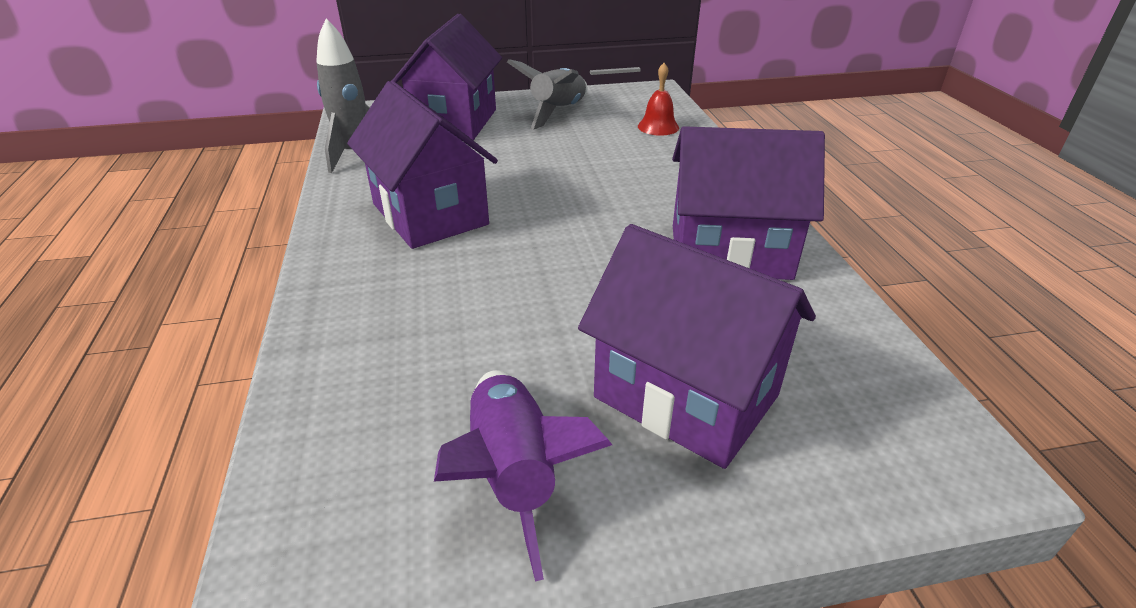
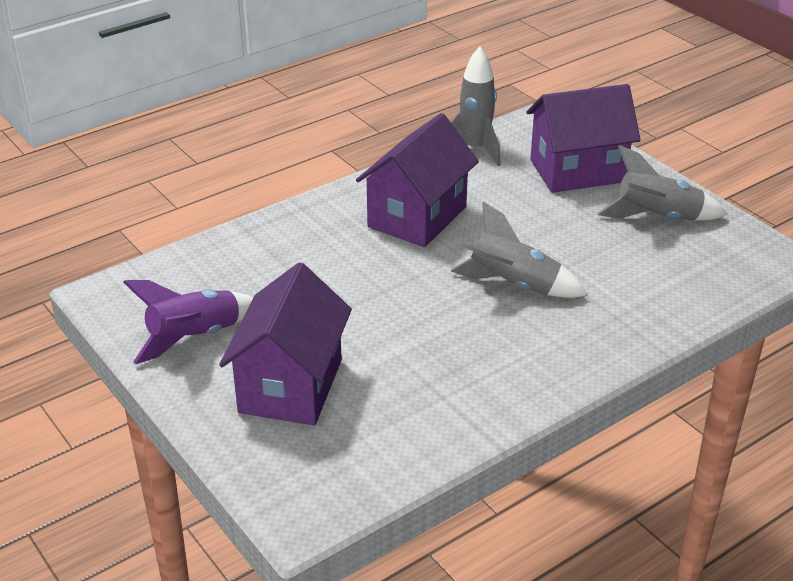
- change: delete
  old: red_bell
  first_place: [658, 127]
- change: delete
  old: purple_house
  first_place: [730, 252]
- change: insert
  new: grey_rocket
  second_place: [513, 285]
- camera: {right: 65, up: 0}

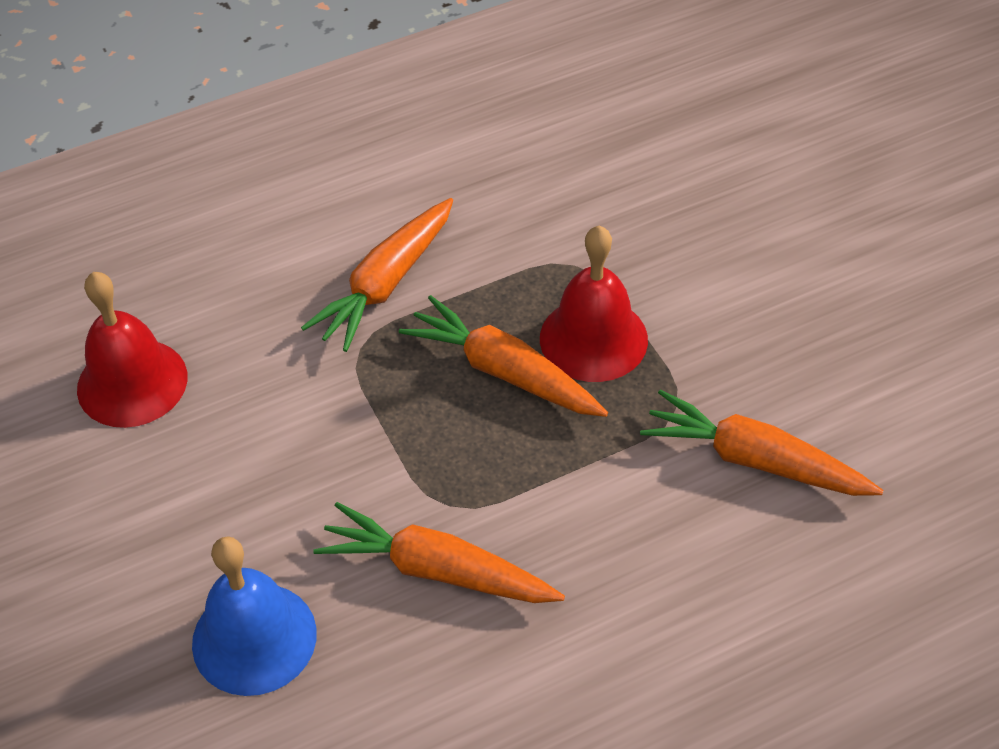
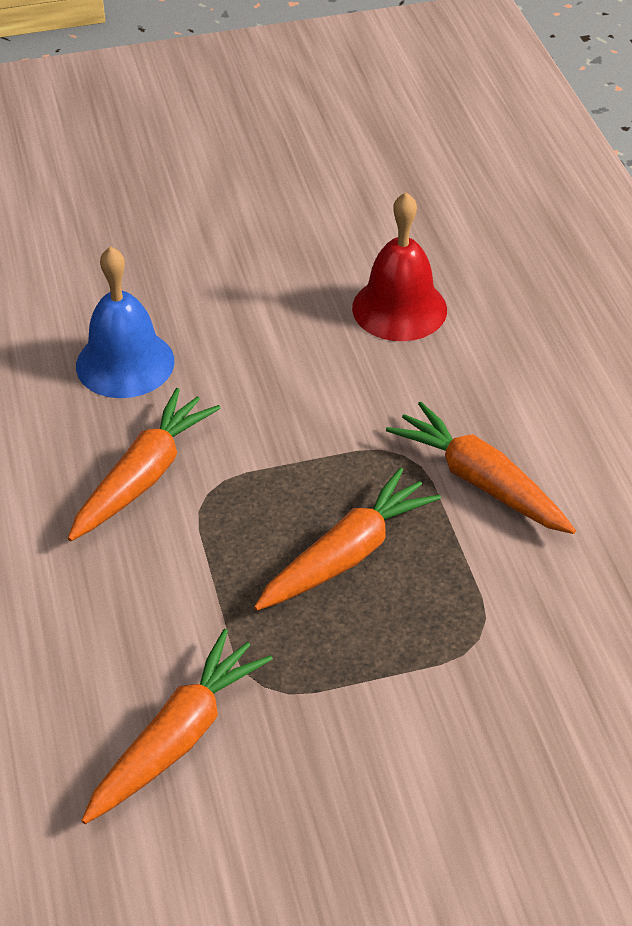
- change: delete
  old: red_bell
  first_place: [593, 339]
- camera: {right: 100, up: -5}

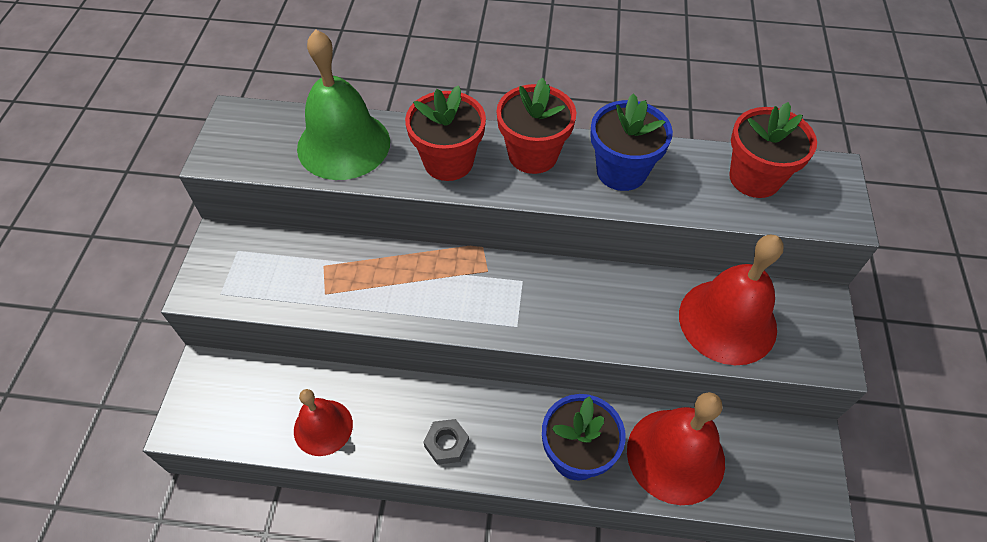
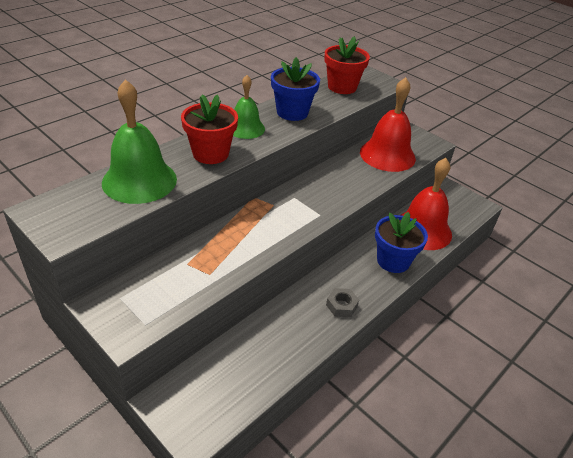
- change: delete
  old: red_bell
  first_place: [323, 427]
- change: replace
  old: red_flower_pot
  new: green_bell
  first_place: [533, 155]
  second_place: [245, 128]
- camera: {right: -55, up: -15}

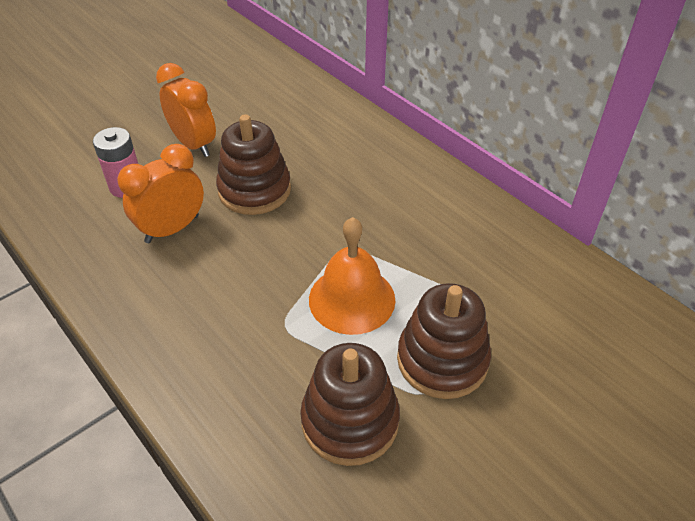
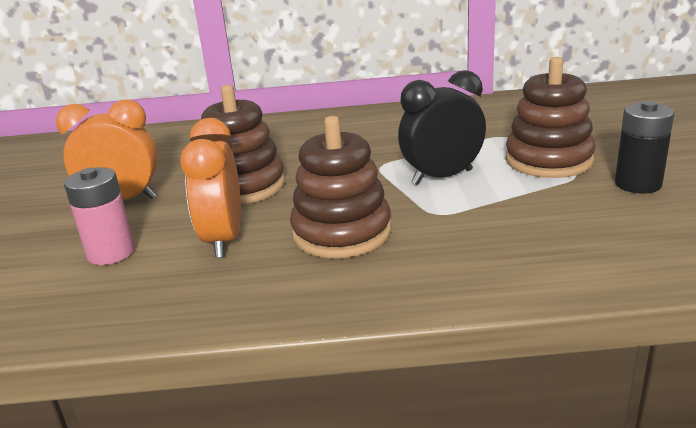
- change: move
  old: brown_stacking_toy
  first_place: [350, 421]
  second_place: [341, 233]
- change: replace
  old: orange_bell
  new: black_clock
  first_place: [352, 299]
  second_place: [442, 177]
- change: insert
  new: black_battery
  second_place: [638, 184]
- camera: {right: -50, up: -20}

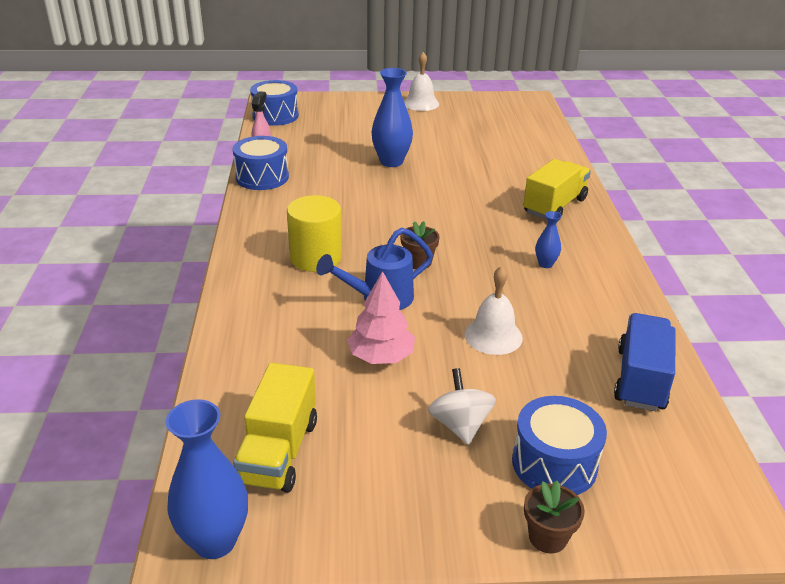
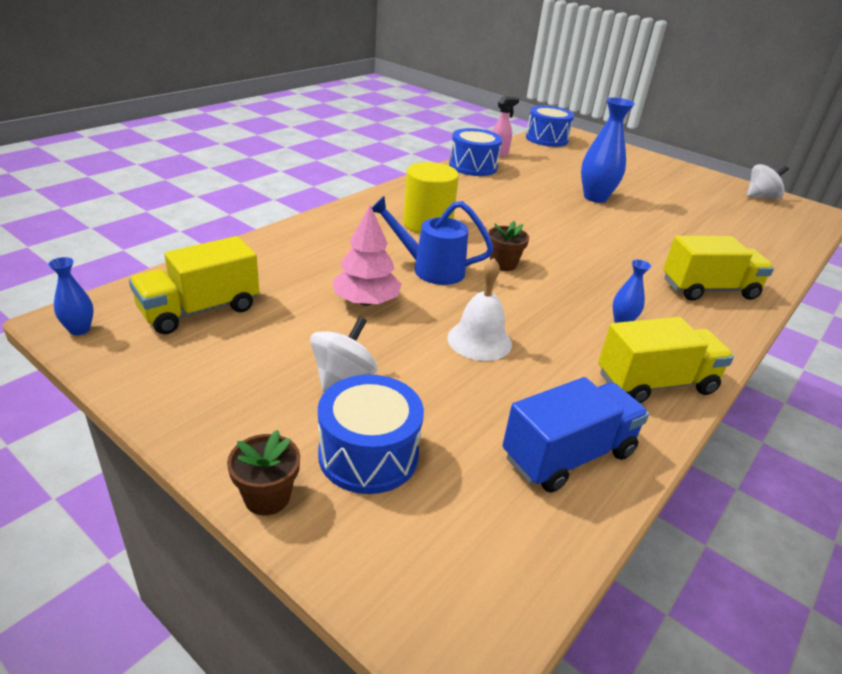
- change: resize
  old: blue_vase
  first_place: [215, 541]
  second_place: [79, 329]
  factor: 0.5
- change: delete
  old: white_bell
  first_place: [421, 103]
- change: insert
  new: yellow_truck
  second_place: [655, 383]
- change: insert
  new: white_spinning_top
  second_place: [760, 197]
- camera: {right: 40, up: 0}

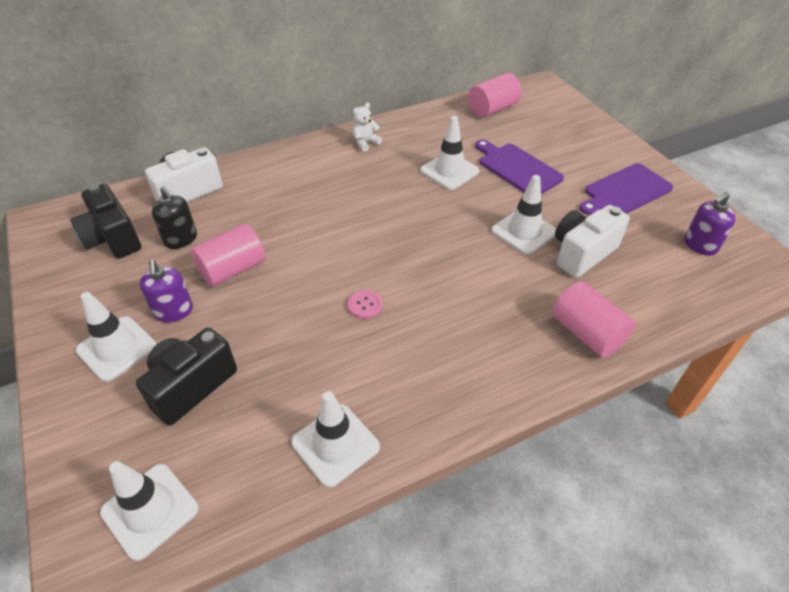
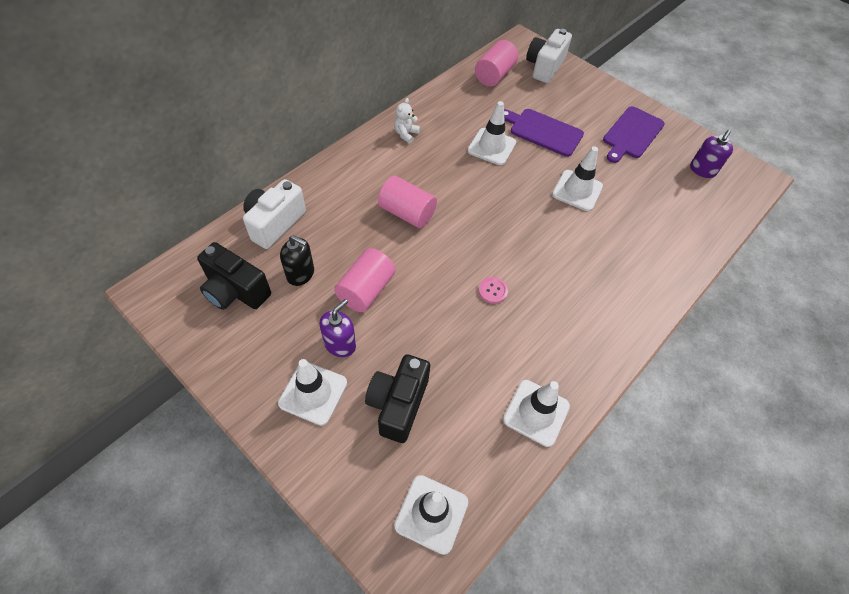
- change: rotate
  old: purple_soap_dispenser
  first_place: [174, 311]
  second_place: [340, 344]
  degrees: -105
- change: move
  old: pink_cylinder
  first_place: [587, 333]
  second_place: [407, 213]
- change: move
  old: white_camera
  first_place: [582, 253]
  second_place: [544, 67]
- camera: {right: -25, up: 10}

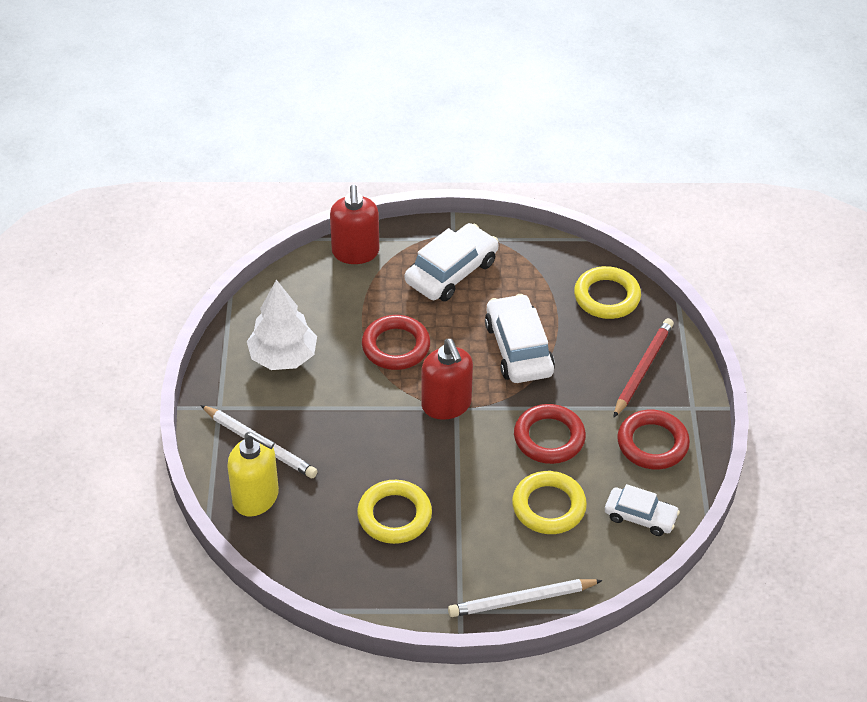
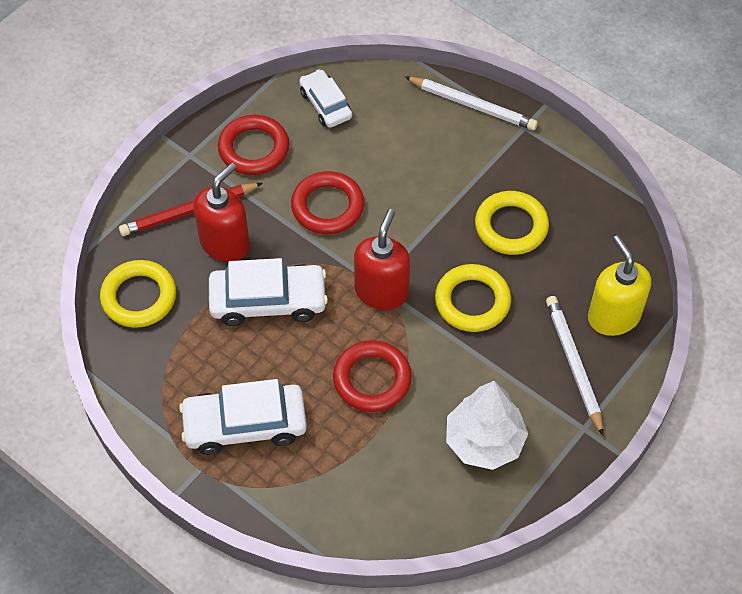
- change: move
  old: red_soap_dispenser
  first_place: [355, 252]
  second_place: [225, 243]
- change: rotate
  old: white_car
  first_place: [518, 348]
  second_place: [268, 301]
  degrees: -120
- change: move
  old: yellow_ring
  first_place: [549, 506]
  second_place: [472, 301]
- camera: {right: -140, up: 10}

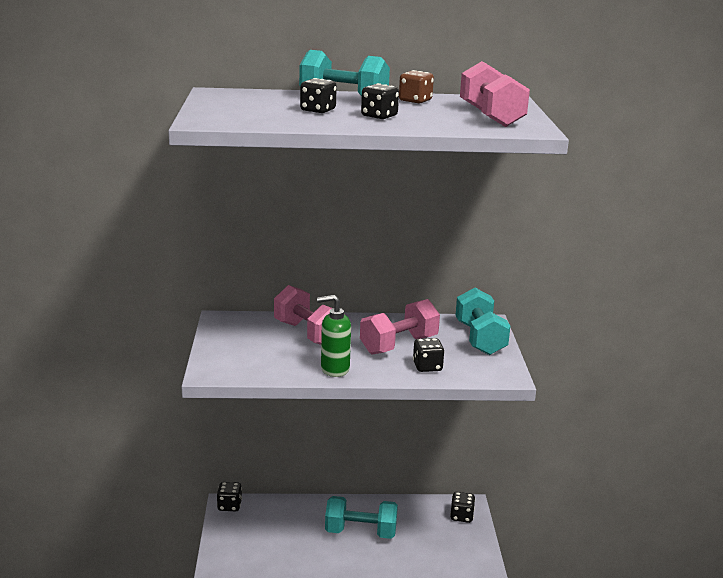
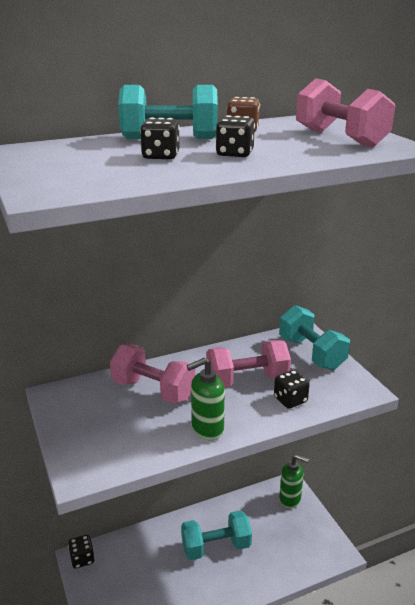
- change: rotate
  old: pink_dumbbell
  first_place: [399, 345]
  second_place: [247, 380]
  degrees: 45
- change: replace
  old: black_dice
  new: green_soap_dispenser
  first_place: [461, 516]
  second_place: [290, 499]
- camera: {right: -20, up: 5}

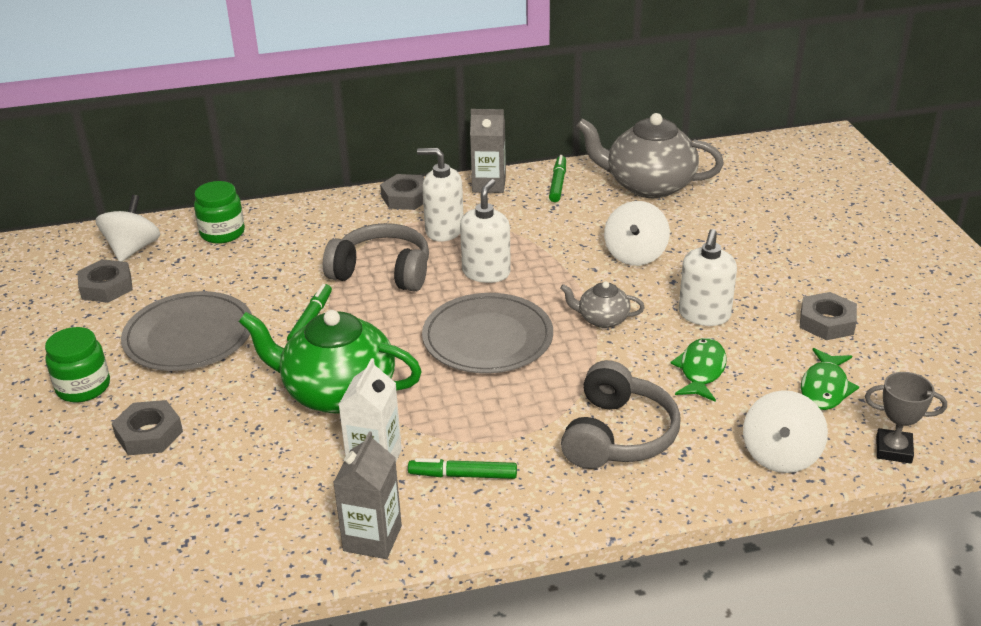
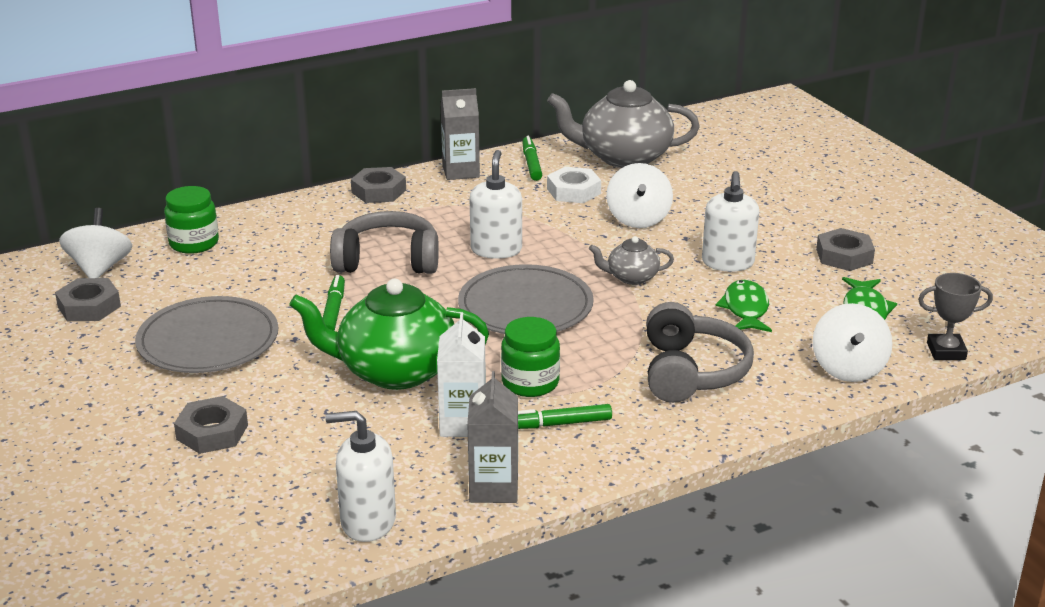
- change: move
  old: green_jar
  first_place: [83, 387]
  second_place: [530, 383]
- change: move
  old: white_soap_dispenser
  first_place: [444, 230]
  second_place: [367, 522]
- change: insert
  new: white_nut
  second_place: [573, 191]
- camera: {right: -15, up: -5}

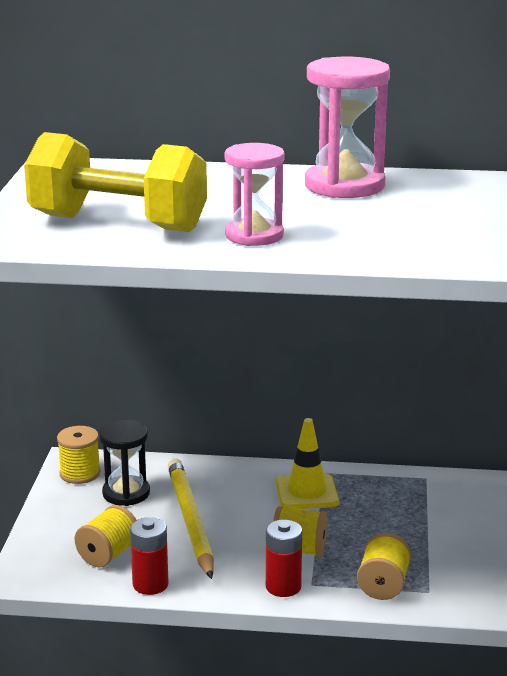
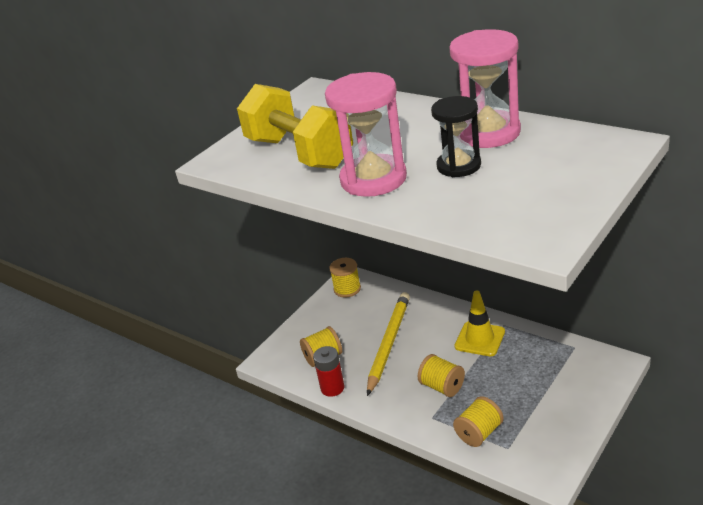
- change: move
  old: black_hourglass
  first_place: [126, 493]
  second_place: [458, 166]
- change: resize
  old: pink_hourglass
  first_place: [254, 236]
  second_place: [373, 179]
  factor: 1.52
- change: delete
  old: red_battery
  first_place: [283, 587]
- camera: {right: 35, up: 10}

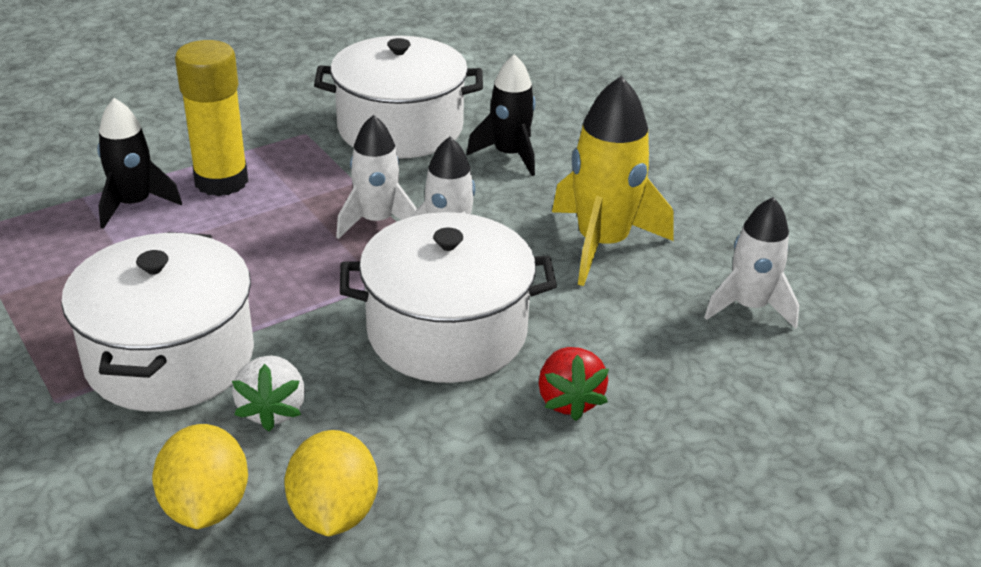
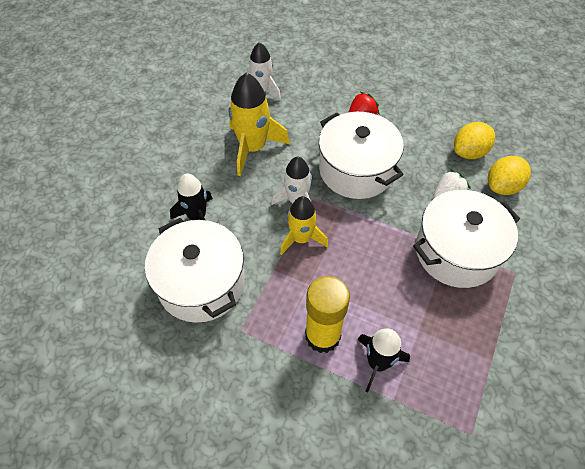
- change: recolor
  old: white_rocket
  new: yellow_rocket
  first_place: [377, 221]
  second_place: [301, 238]
- camera: {right: -120, up: 20}

